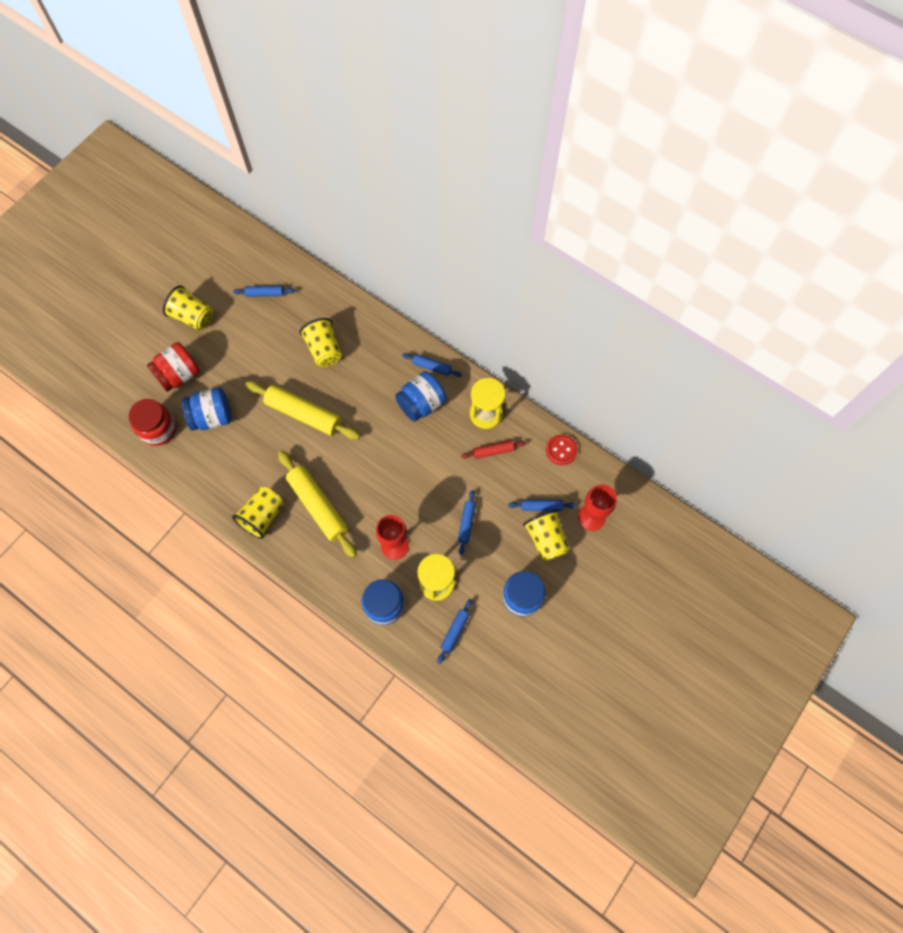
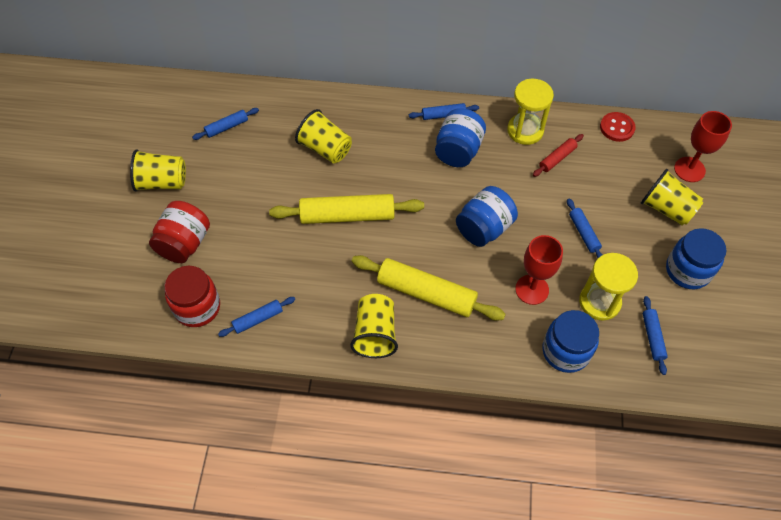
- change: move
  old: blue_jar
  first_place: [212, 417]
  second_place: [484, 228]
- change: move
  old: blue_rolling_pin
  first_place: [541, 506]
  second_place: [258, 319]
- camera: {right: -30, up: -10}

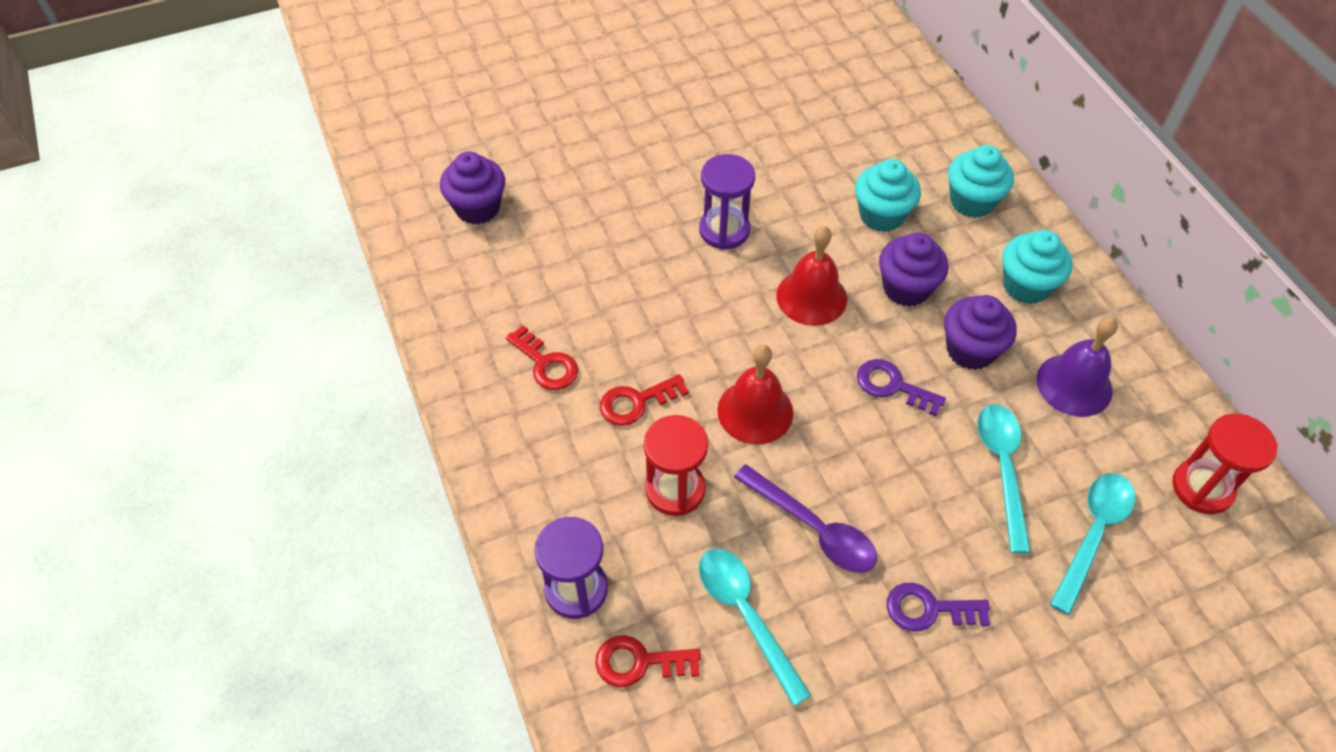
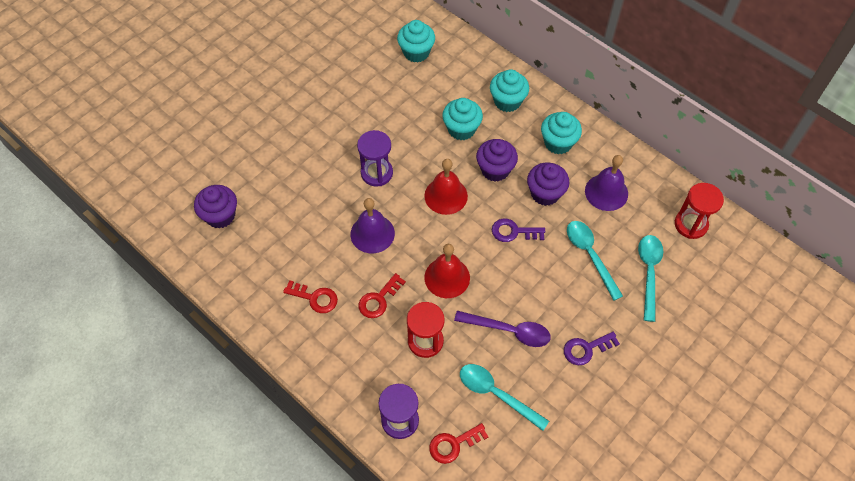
- change: insert
  new: purple_bell
  second_place: [372, 233]
- change: insert
  new: turquoise_cupcake
  second_place: [416, 52]
- camera: {right: -25, up: 5}

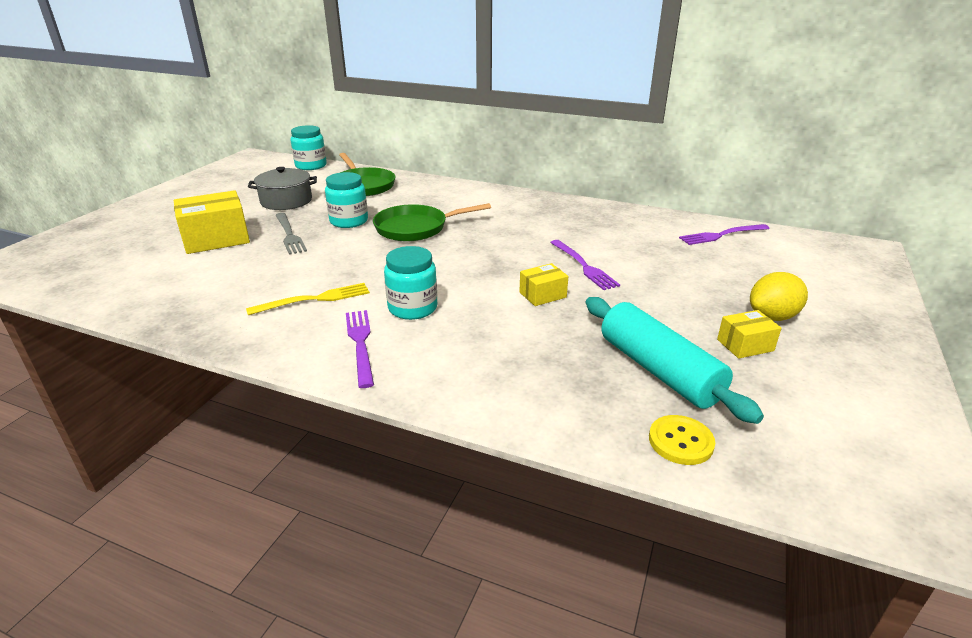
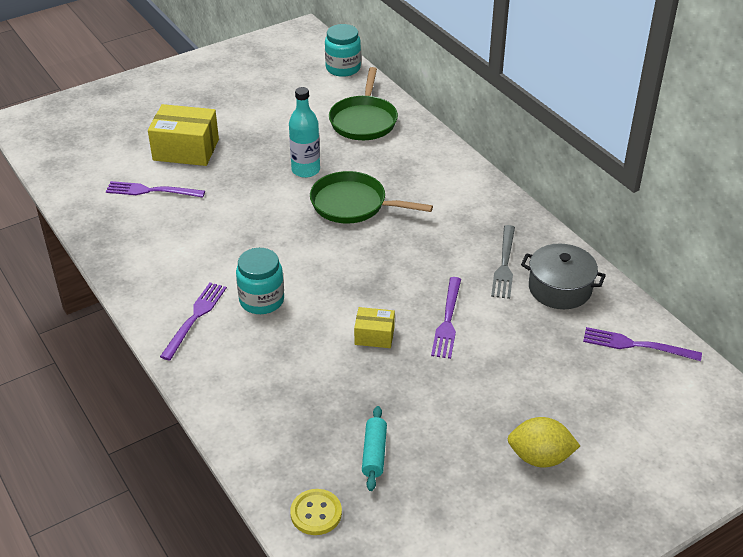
- change: delete
  old: yellow_fork
  first_place: [315, 299]
- change: move
  old: grey_pot
  first_place: [286, 201]
  second_place: [560, 288]
- change: move
  old: grey_fork
  first_place: [289, 235]
  second_place: [504, 265]
- change: replace
  old: turquoise_jar
  new: turquoise_bottle
  first_place: [349, 221]
  second_place: [305, 170]
- change: resize
  old: turquoise_rolling_pin
  first_place: [658, 370]
  second_place: [374, 453]
  factor: 0.51
- change: delete
  old: yellow_box
  first_place: [745, 345]
- change: insert
  new: purple_fork
  second_place: [151, 191]
- camera: {right: 35, up: 10}

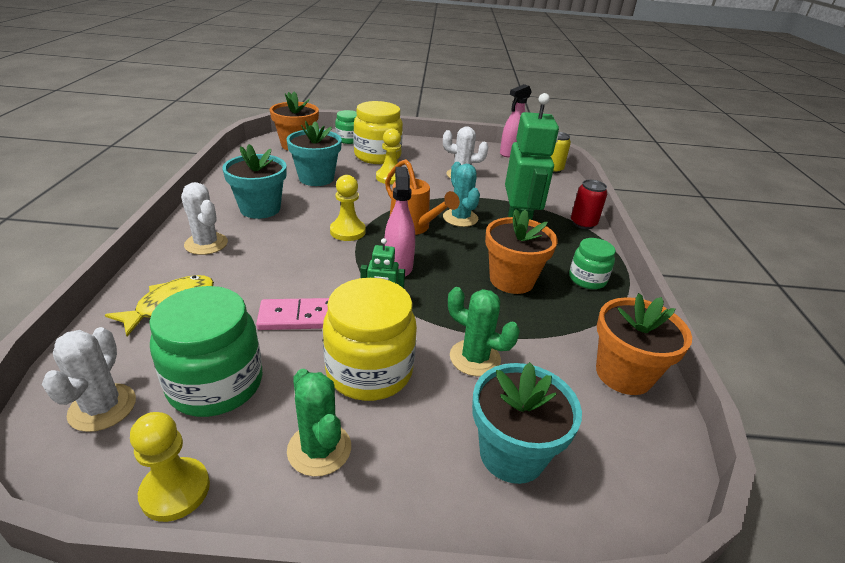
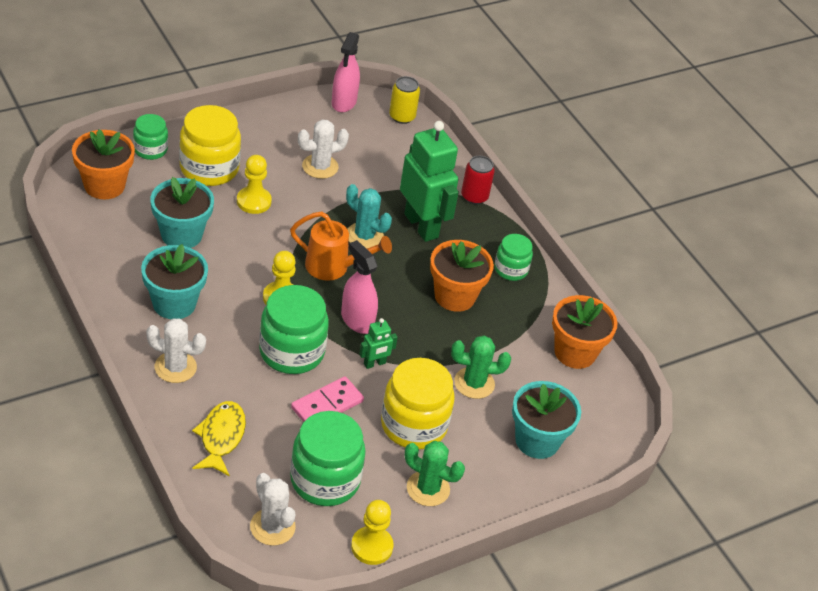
- change: insert
  new: green_jar
  second_place: [291, 352]
- camera: {right: -35, up: 10}

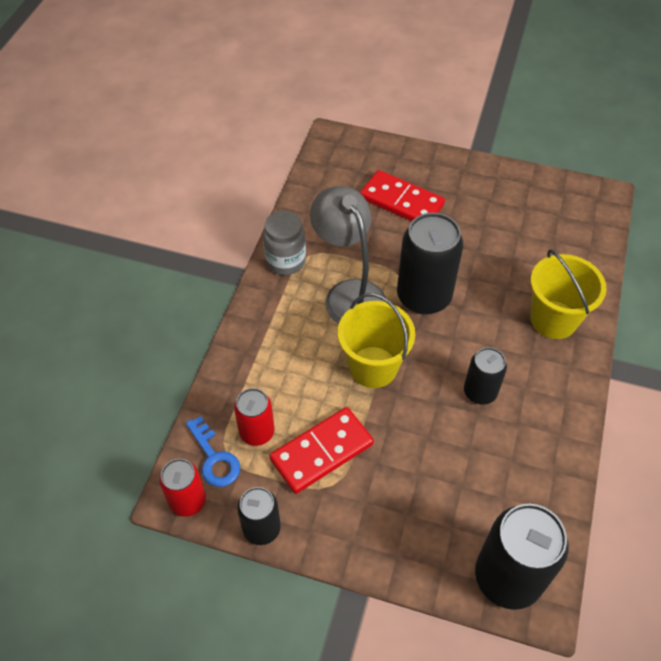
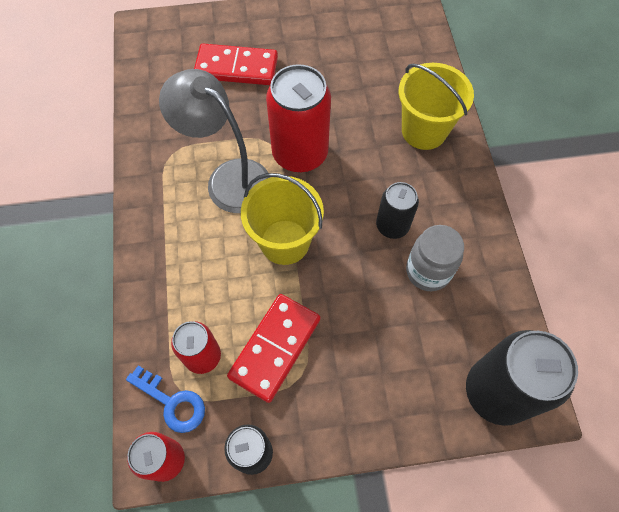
- change: move
  old: grey_jar
  first_place: [285, 261]
  second_place: [428, 271]
- change: recolor
  old: black_can
  new: red_can
  first_place: [424, 296]
  second_place: [300, 153]
- camera: {right: -25, up: 10}

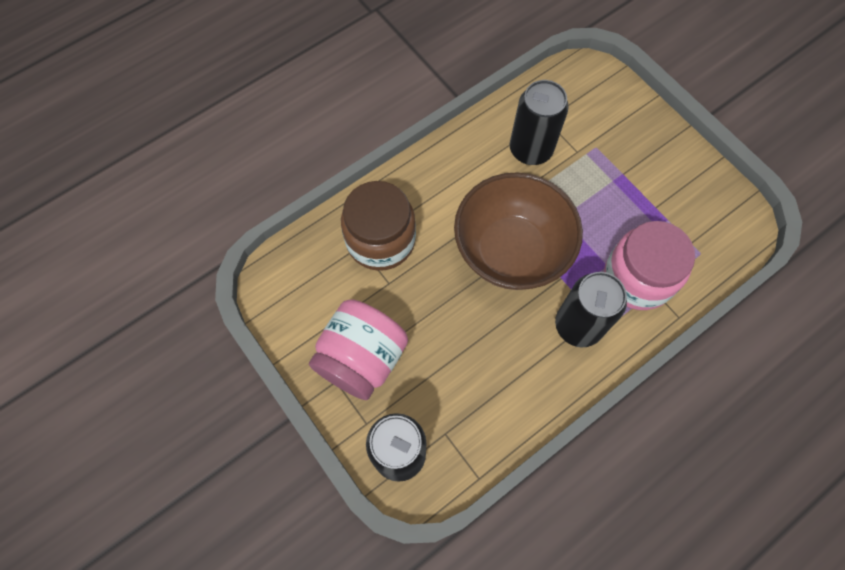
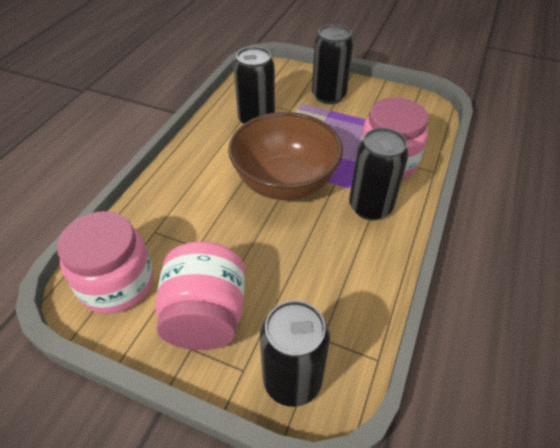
- change: delete
  old: brown_jar
  first_place: [380, 240]
- change: insert
  new: pink_jar
  second_place: [117, 283]
- change: insert
  new: black_can
  second_place: [328, 96]
- camera: {right: -30, up: -20}

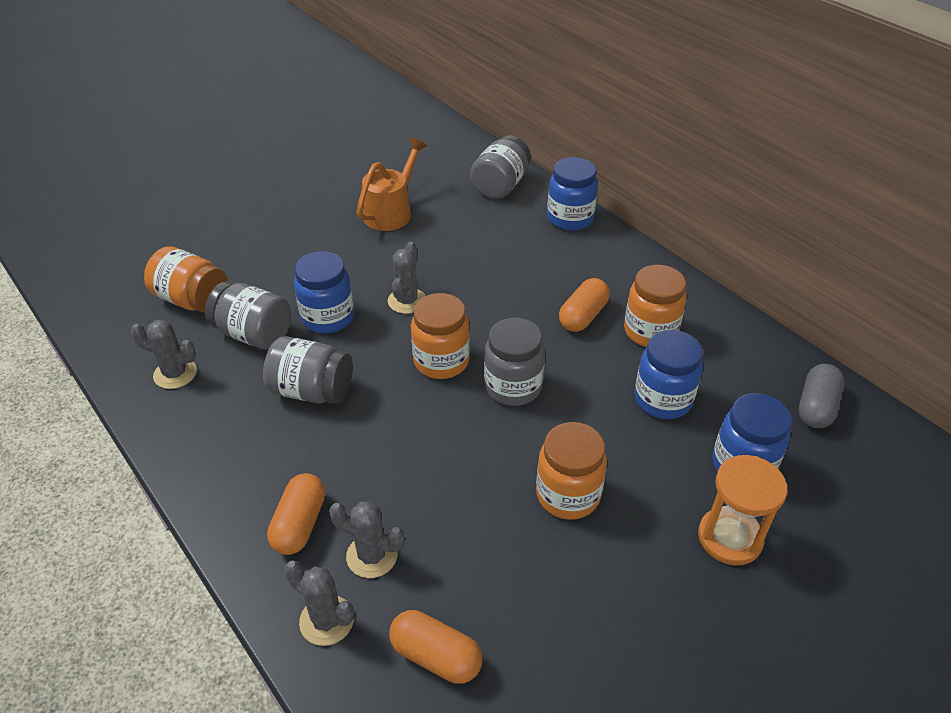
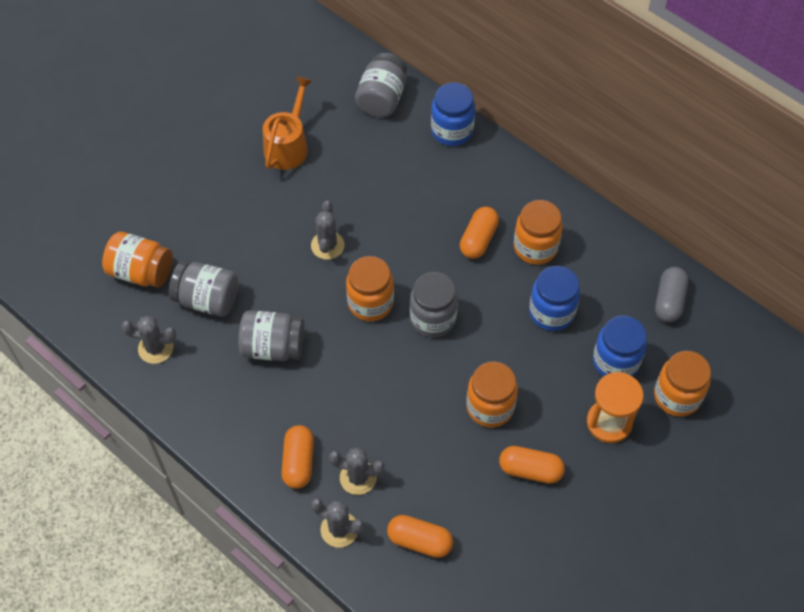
- change: delete
  old: blue_jar
  first_place: [328, 317]
- change: insert
  new: orange_capsule
  second_place: [530, 470]
- change: insert
  new: orange_jar
  second_place: [677, 396]
- camera: {right: -10, up: 15}

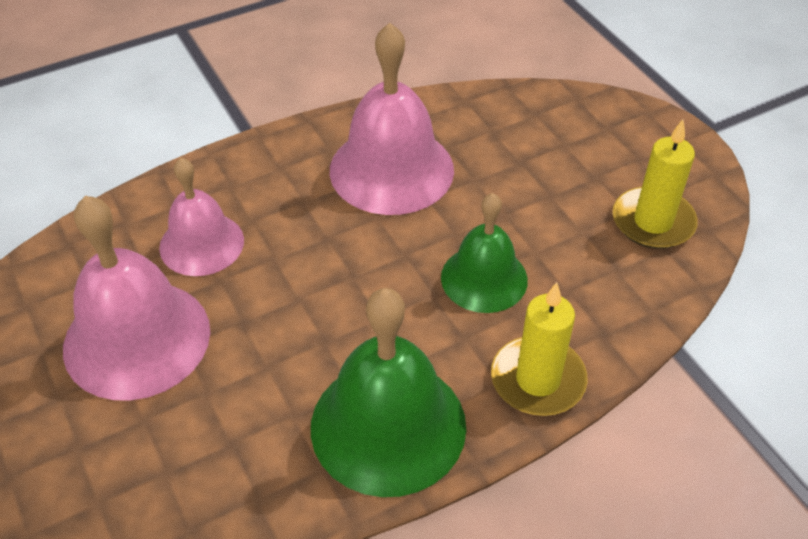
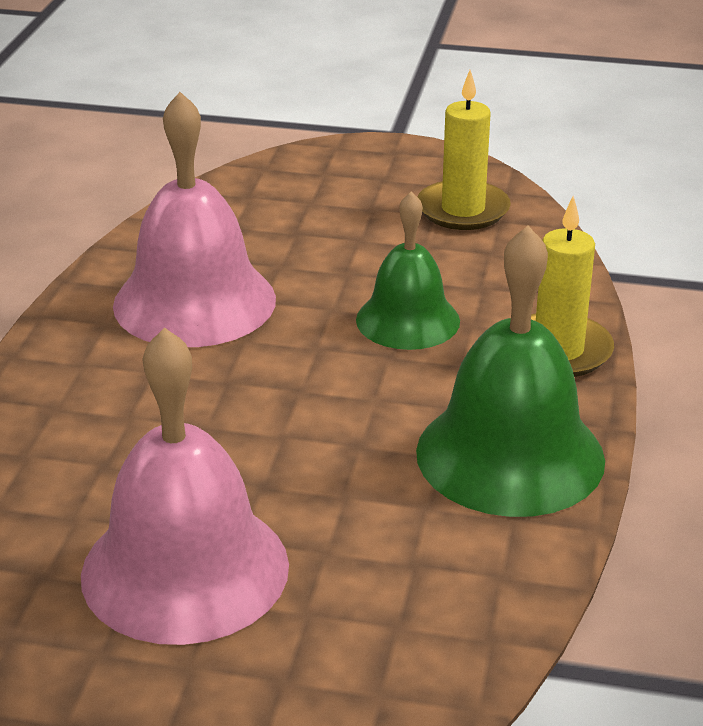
- change: delete
  old: pink_bell
  first_place: [201, 244]
- camera: {right: -50, up: -15}

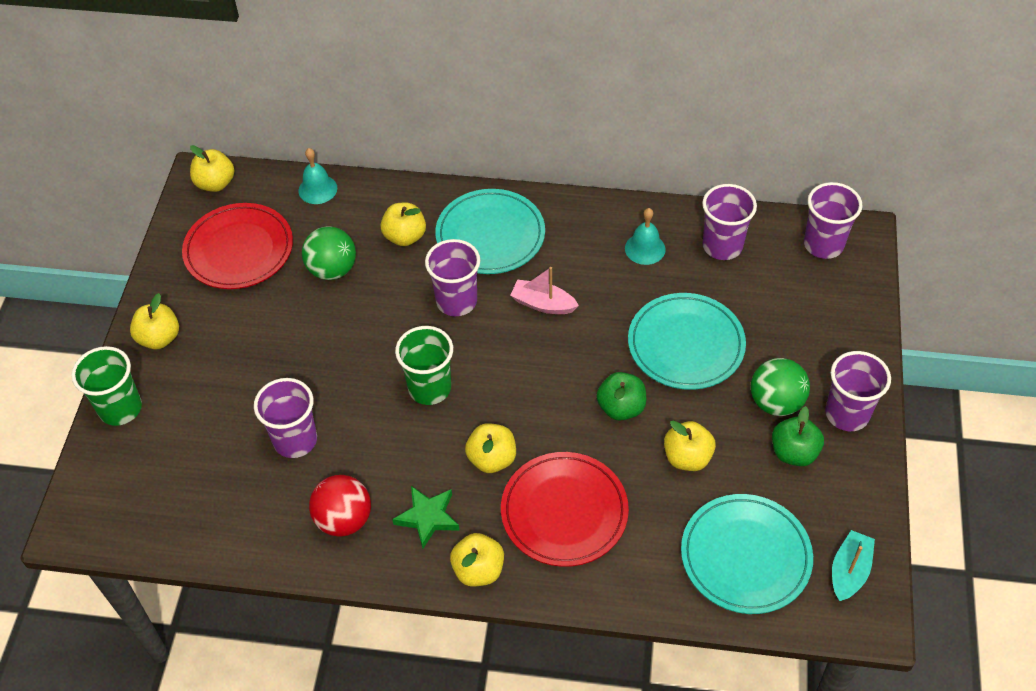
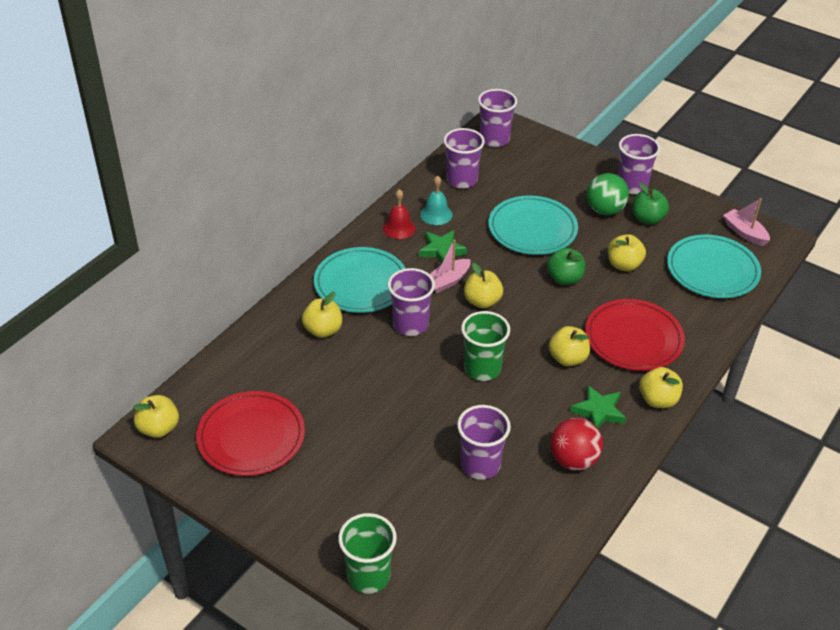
- change: move
  old: yellow_apple
  first_place: [159, 338]
  second_place: [482, 301]
- change: delete
  old: turquoise_bell
  first_place: [317, 189]
- change: delete
  old: green_ball
  first_place: [332, 270]
- change: recolor
  old: turquoise_boat
  new: pink_boat
  first_place: [849, 571]
  second_place: [744, 233]
- change: insert
  new: red_bell
  second_place: [399, 228]
- change: insert
  new: green_star
  second_place: [441, 250]
- camera: {right: -65, up: -10}

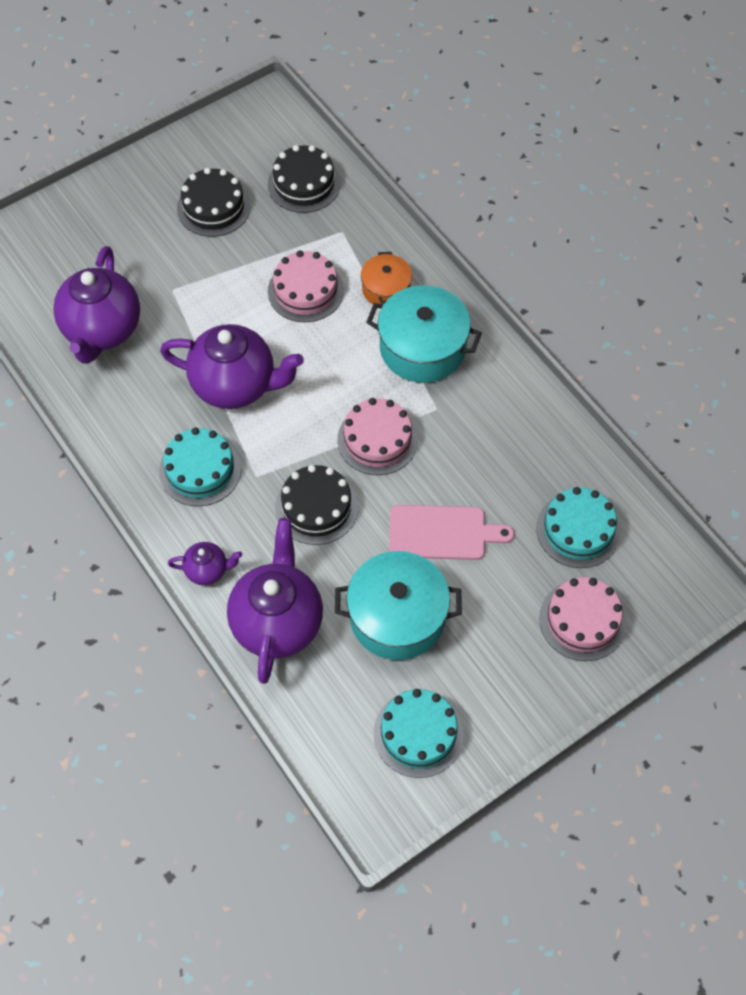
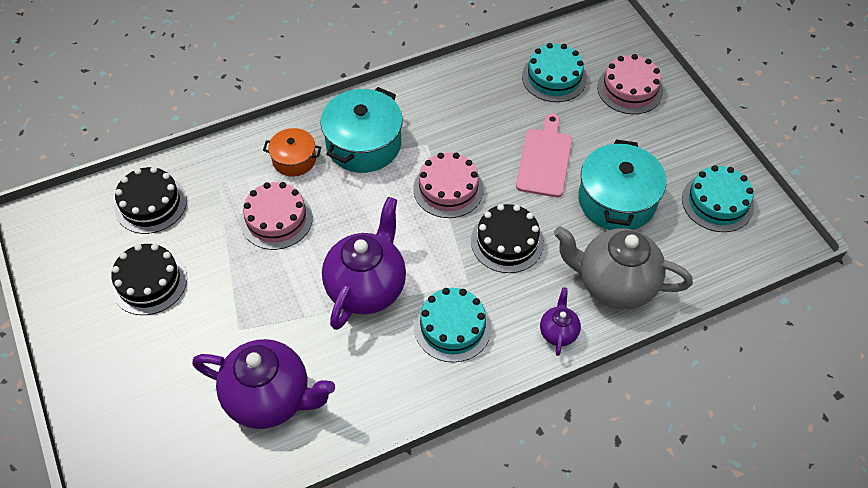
- change: recolor
  old: purple_teapot
  new: grey_teapot
  first_place: [277, 622]
  second_place: [614, 284]
- camera: {right: -80, up: -5}

